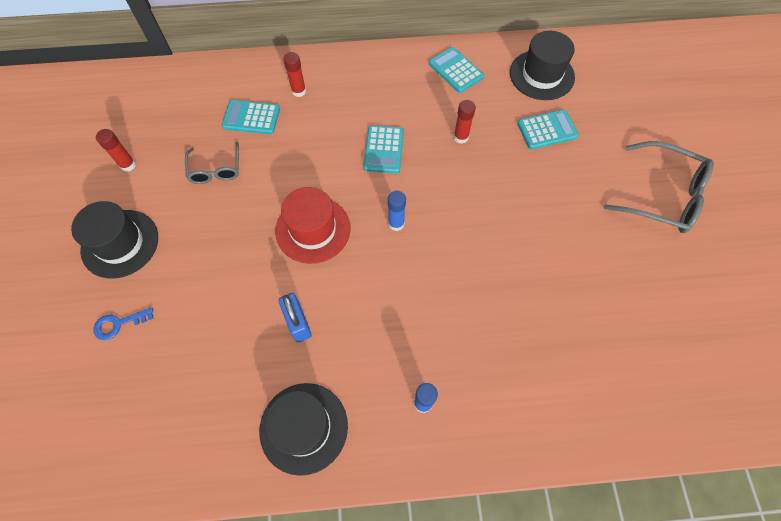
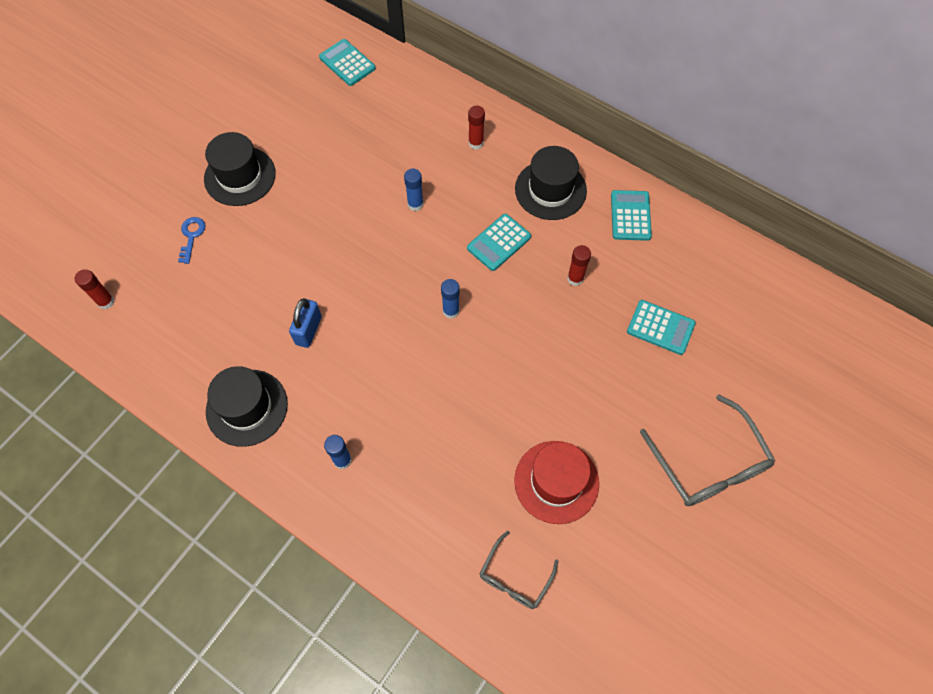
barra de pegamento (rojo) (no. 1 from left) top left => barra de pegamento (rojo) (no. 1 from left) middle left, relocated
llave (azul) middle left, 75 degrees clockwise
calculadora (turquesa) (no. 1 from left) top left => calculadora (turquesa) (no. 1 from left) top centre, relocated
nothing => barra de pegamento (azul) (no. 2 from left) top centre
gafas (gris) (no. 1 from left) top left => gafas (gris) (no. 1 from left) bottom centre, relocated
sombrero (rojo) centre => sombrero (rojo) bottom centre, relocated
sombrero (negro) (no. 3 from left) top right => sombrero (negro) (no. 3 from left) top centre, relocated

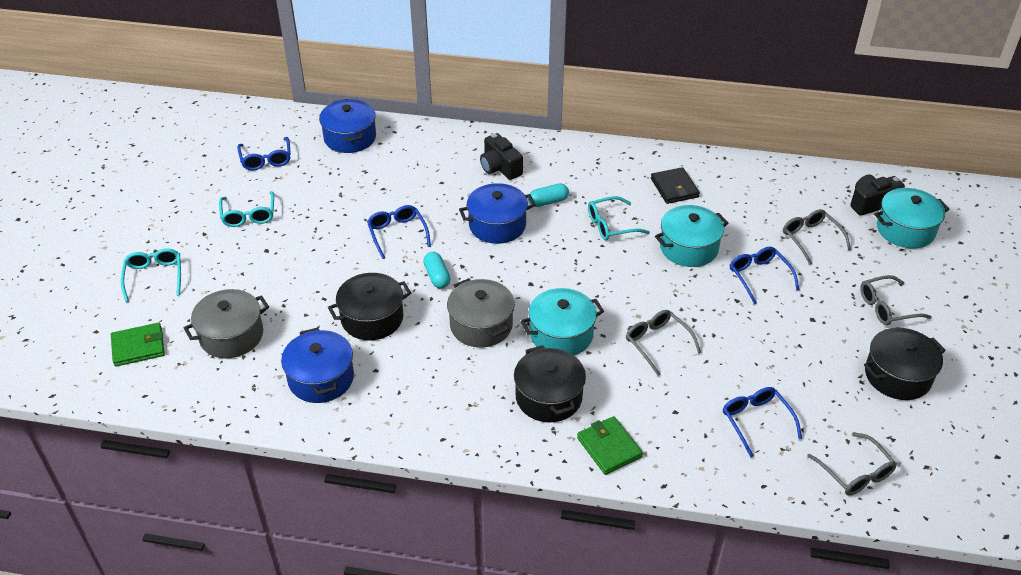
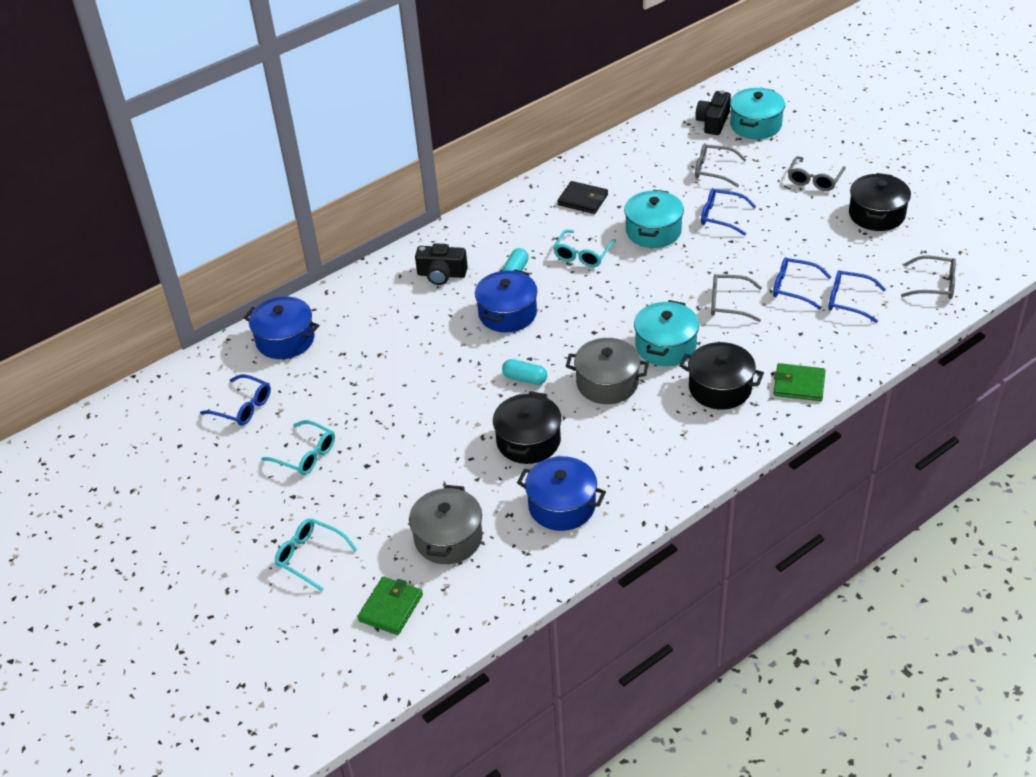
gafas (azul) (no. 2 from left in the first image) centre => gafas (azul) (no. 3 from left) middle right, relocated

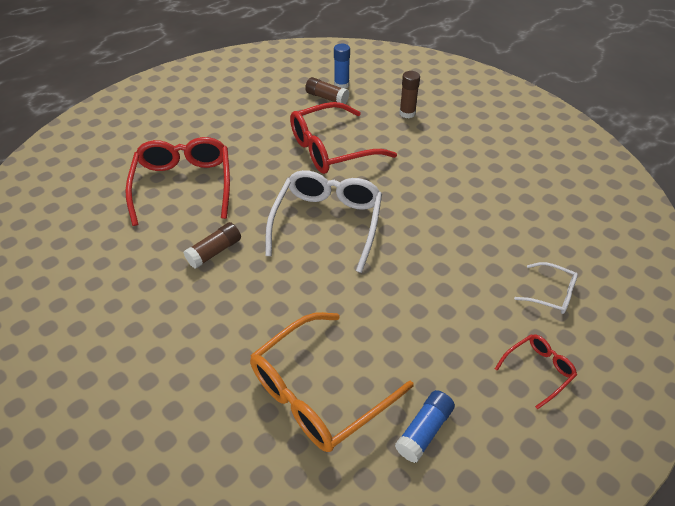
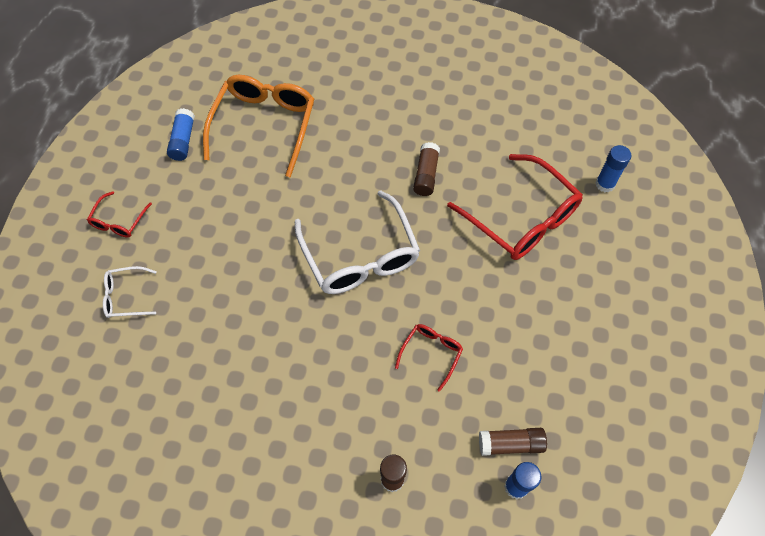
gafas (rojo) (no. 2 from left) top centre => gafas (rojo) (no. 2 from left) bottom centre, x0.48
nothing => barra de pegamento (azul) (no. 3 from left) top right

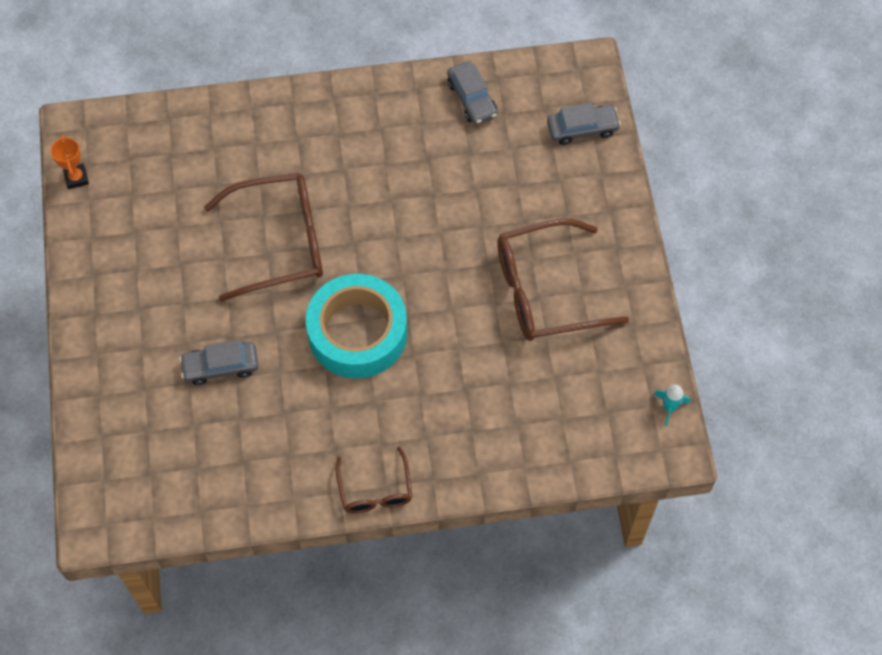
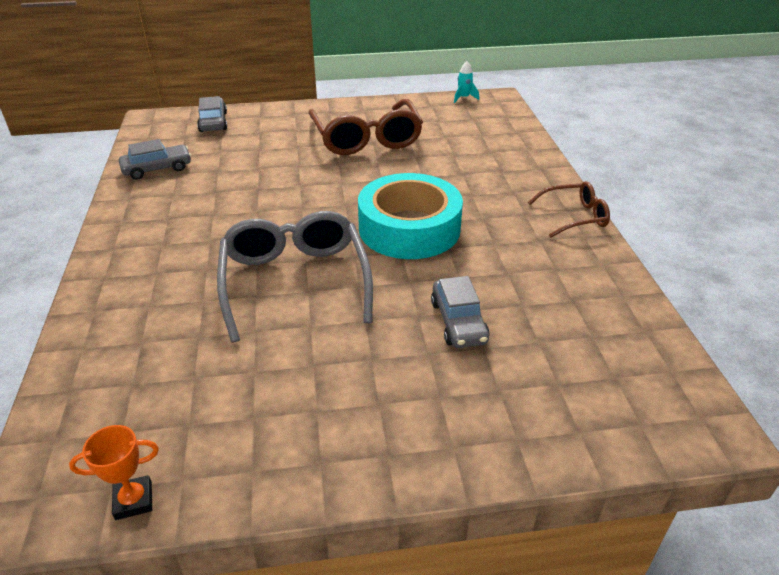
gafas (marrón) (no. 1 from left) middle left => gafas (gris) centre

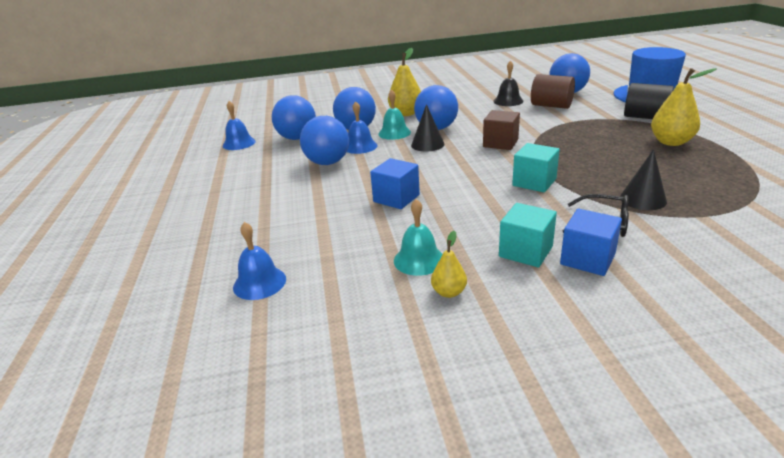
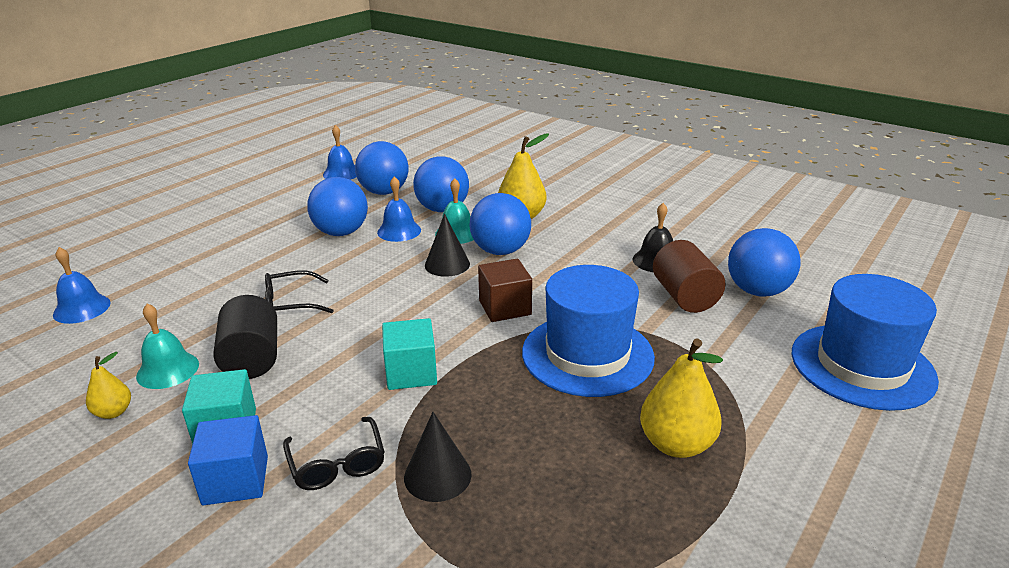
cilindro (negro) top right => cilindro (negro) middle left, relocated
cubo (azul) (no. 1 from left) centre => gafas (negro) (no. 1 from left) middle left
nothing => sombrero (azul) (no. 1 from left) centre

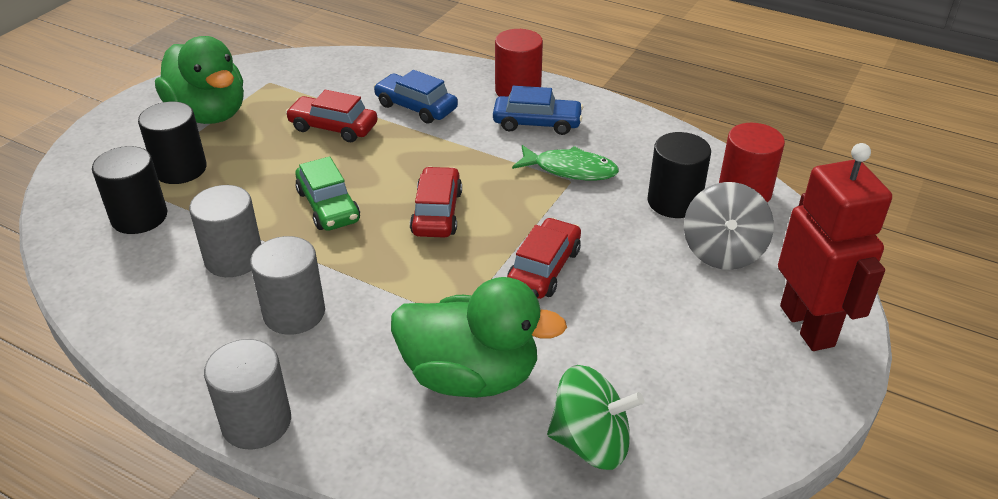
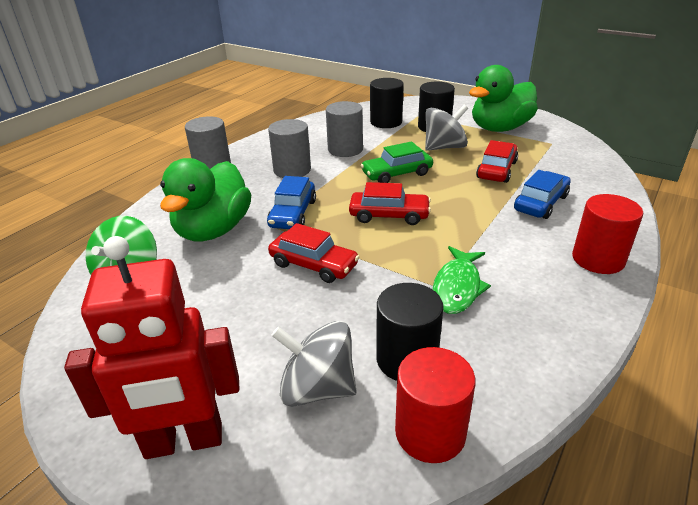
coche (azul) (no. 2 from left in the first image) top centre => coche (azul) (no. 1 from left) centre, relocated
nothing => peonza (gris) (no. 2 from left) top centre

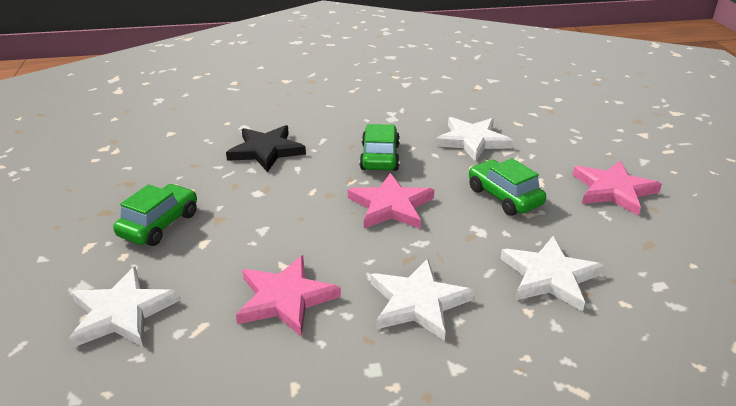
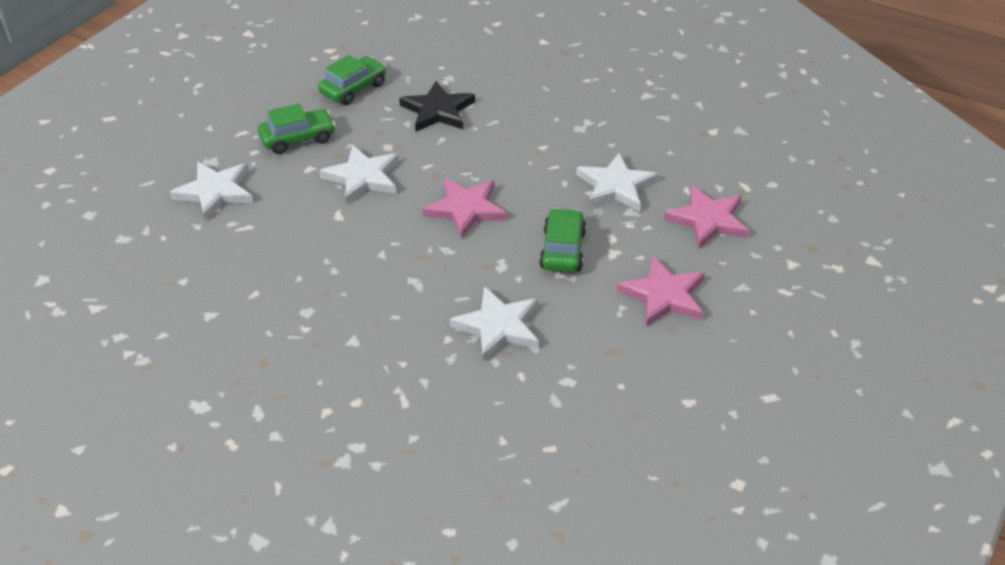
coche (verde) (no. 2 from left) centre => coche (verde) (no. 2 from left) top centre, relocated
estrella (blanco) (no. 2 from left) bottom centre => estrella (blanco) (no. 2 from left) top centre, relocated
estrella (rosa) (no. 1 from left in the first image) bottom centre => estrella (rosa) (no. 3 from left) middle right, relocated

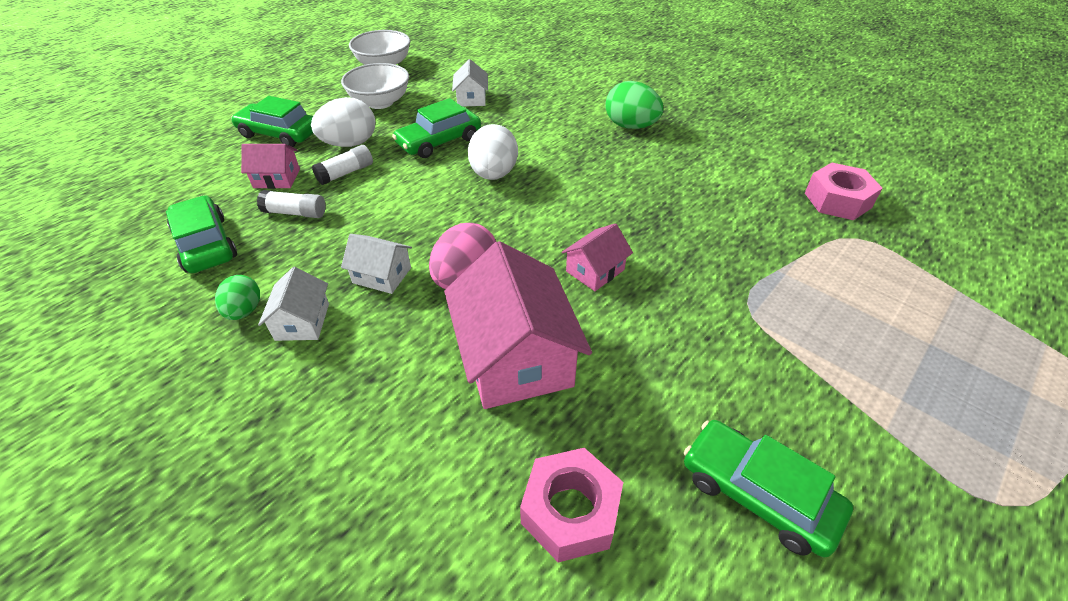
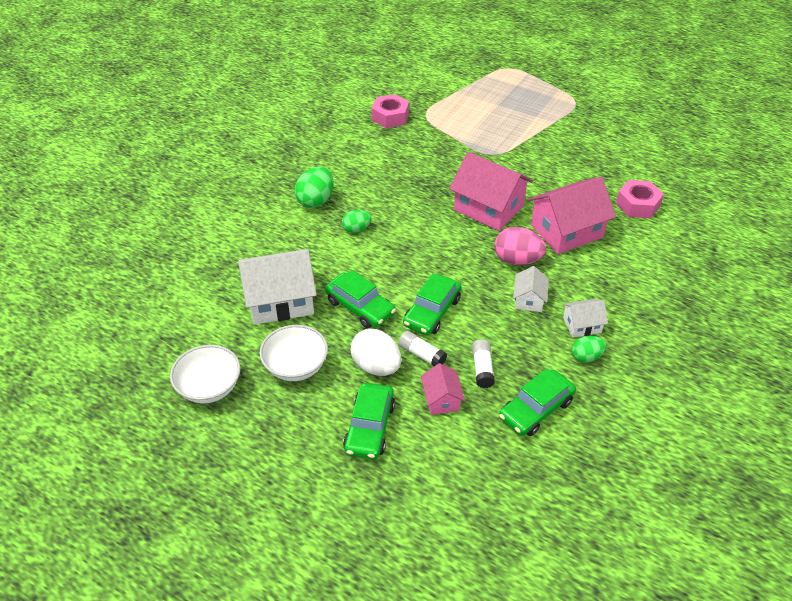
casa (blanco) (no. 3 from left in the first image) top centre => casa (blanco) (no. 1 from left) centre, x1.99
nothing => huevo (verde) (no. 2 from left) centre
coche (verde) (no. 4 from left in the first image) bottom right => coche (verde) (no. 3 from left) centre, relocated
casa (rosa) (no. 3 from left in the first image) centre => casa (rosa) (no. 2 from left) top centre, x1.99
huevo (blanco) (no. 2 from left) top centre => nothing

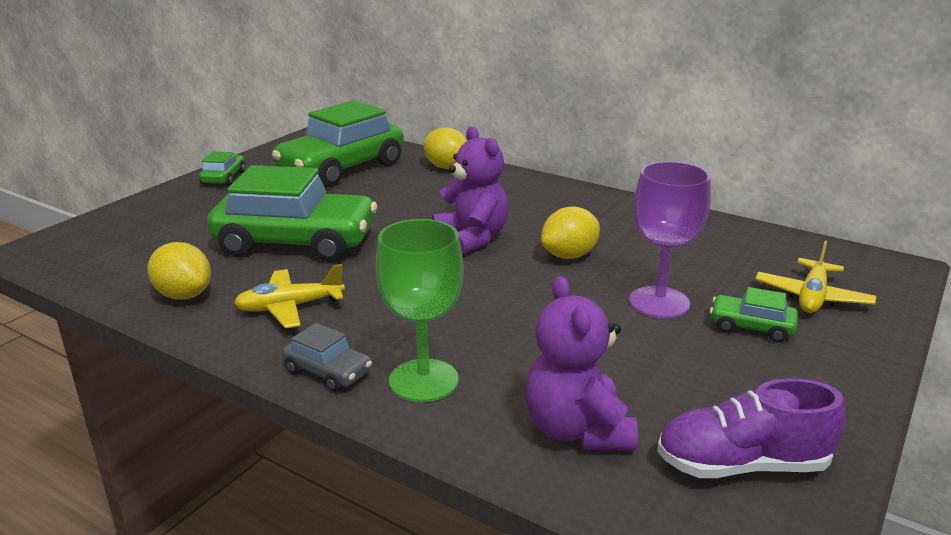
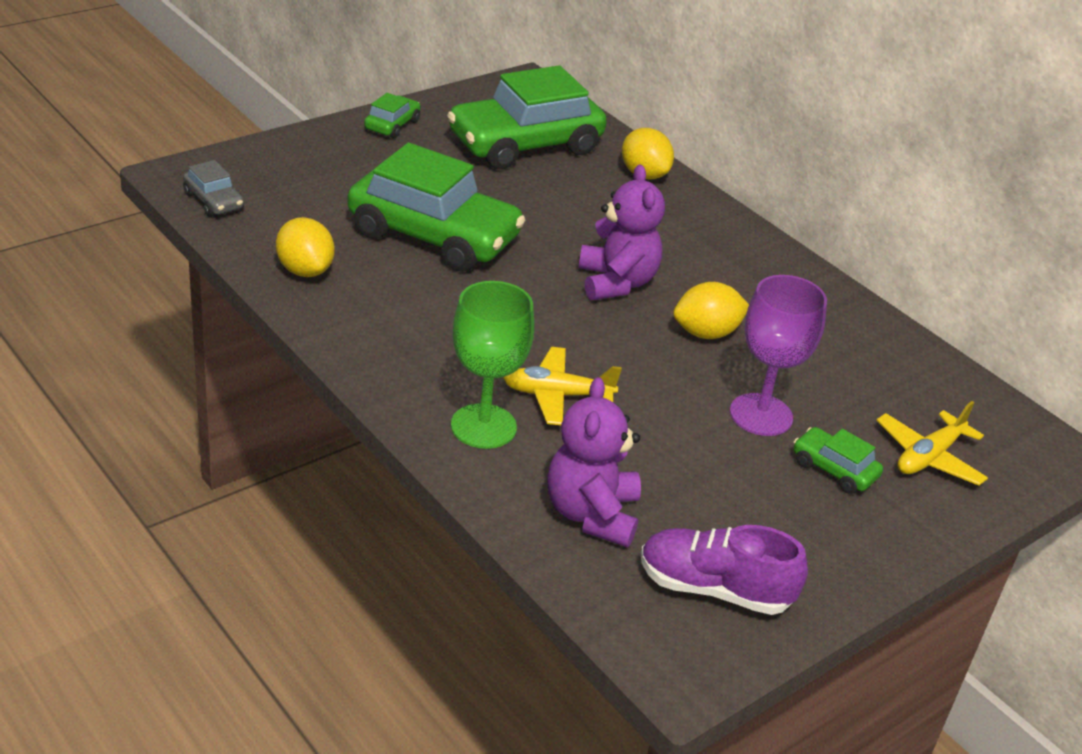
coche (gris) bottom centre => coche (gris) top left, relocated
avión (amarillo) (no. 1 from left) middle left => avión (amarillo) (no. 1 from left) centre, relocated

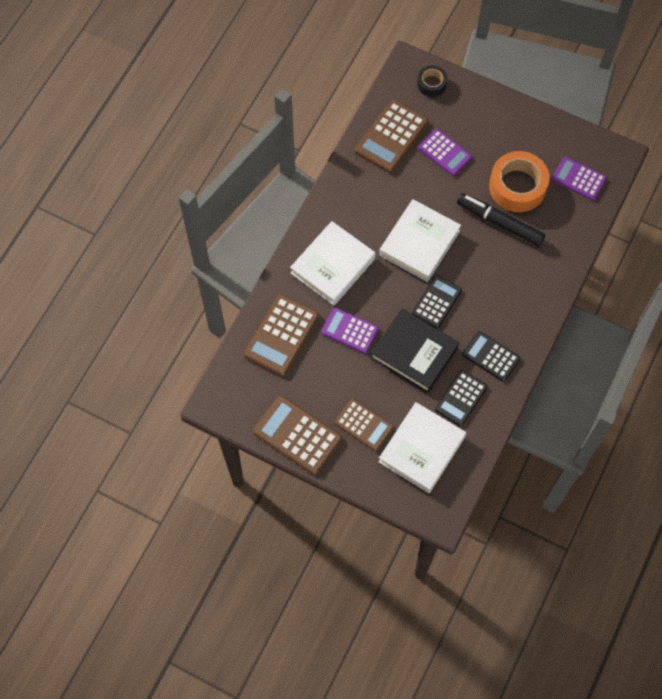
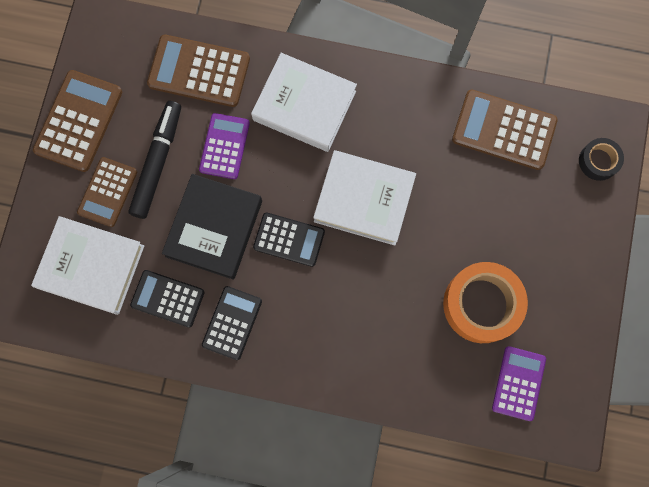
rotulador (negro) top right => rotulador (negro) top left, relocated
calculadora (morado) (no. 2 from left) top right => nothing

